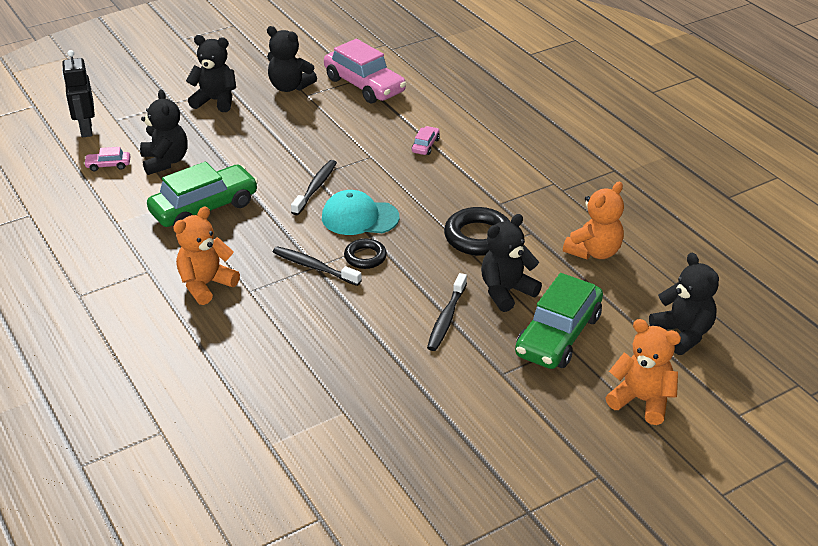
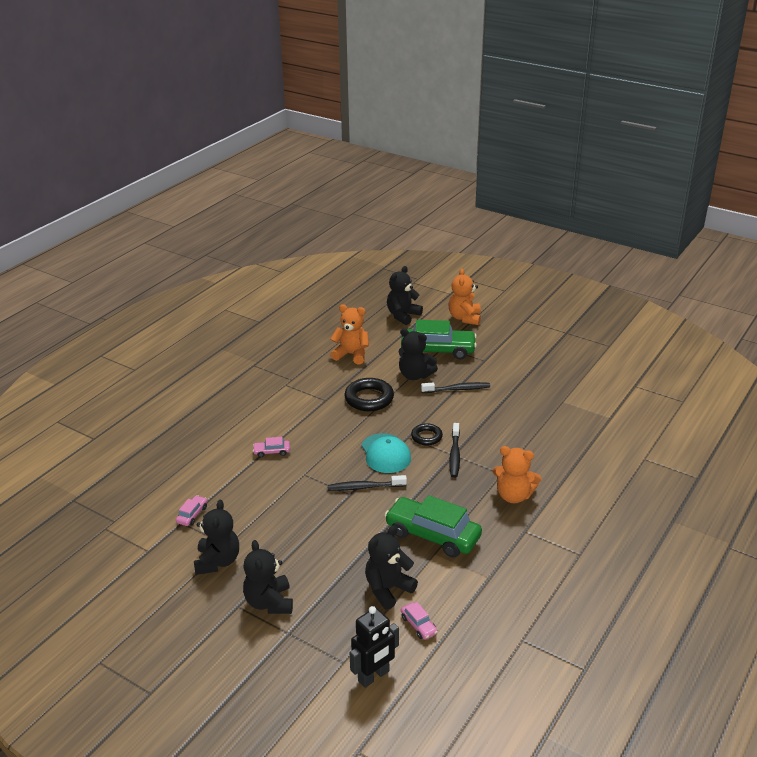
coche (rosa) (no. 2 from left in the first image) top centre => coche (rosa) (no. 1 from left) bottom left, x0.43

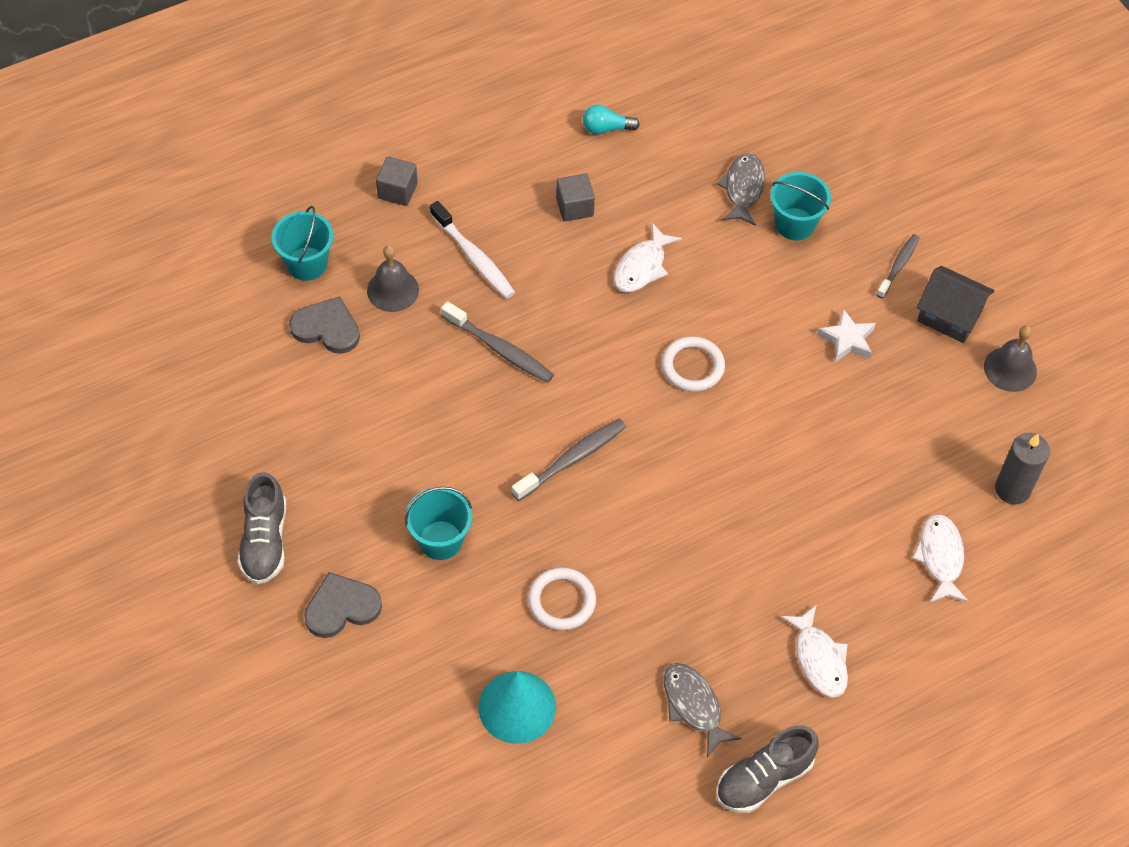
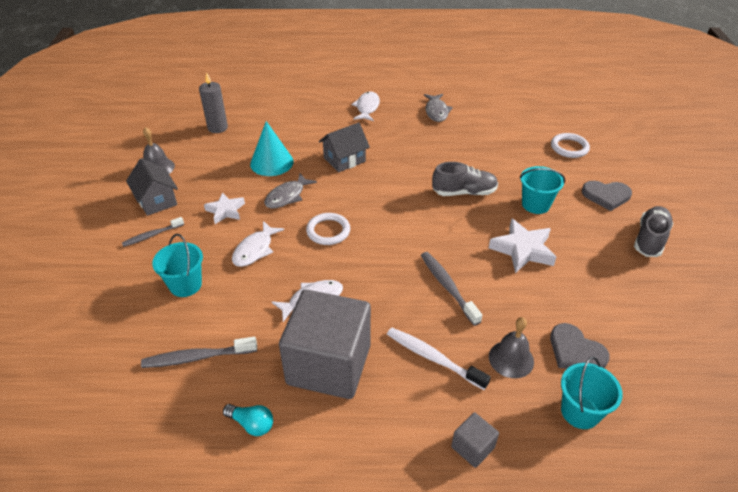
cepillo de dientes (gris) (no. 2 from left) centre => cepillo de dientes (gris) (no. 2 from left) bottom left, relocated
pez (blanco) (no. 3 from left in the first image) middle right => pez (blanco) (no. 1 from left) centre, relocated
cono (turquesa) bottom centre => cono (turquesa) top centre, relocated
pez (gris) (no. 2 from left in the first image) top centre => pez (gris) (no. 1 from left) centre, relocated
cubo (gris) (no. 2 from left in the first image) top centre => cubo (gris) (no. 1 from left) bottom centre, x2.42
nothing => casa (gris) (no. 2 from left) top centre
cepillo de dientes (blanco) top centre => cepillo de dientes (blanco) bottom centre, 45 degrees counterclockwise
zapato (gris) (no. 2 from left in the first image) bottom right => zapato (gris) (no. 1 from left) centre, relocated
nothing => estrella (blanco) (no. 2 from left) middle right
anillo (blanco) (no. 1 from left in the first image) bottom centre => anillo (blanco) (no. 2 from left) top right, relocated

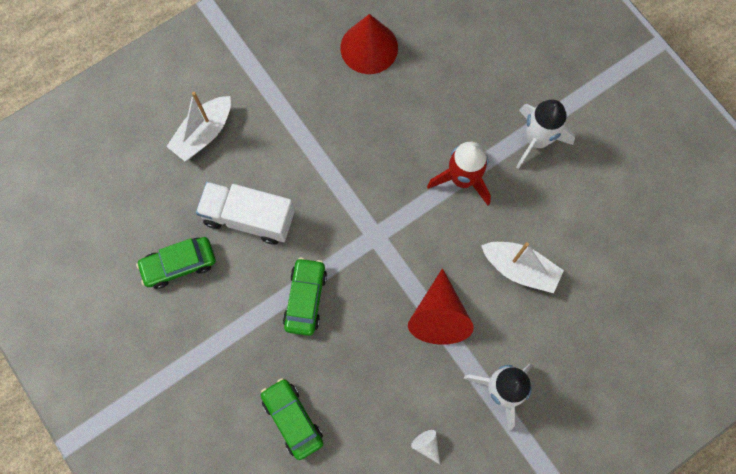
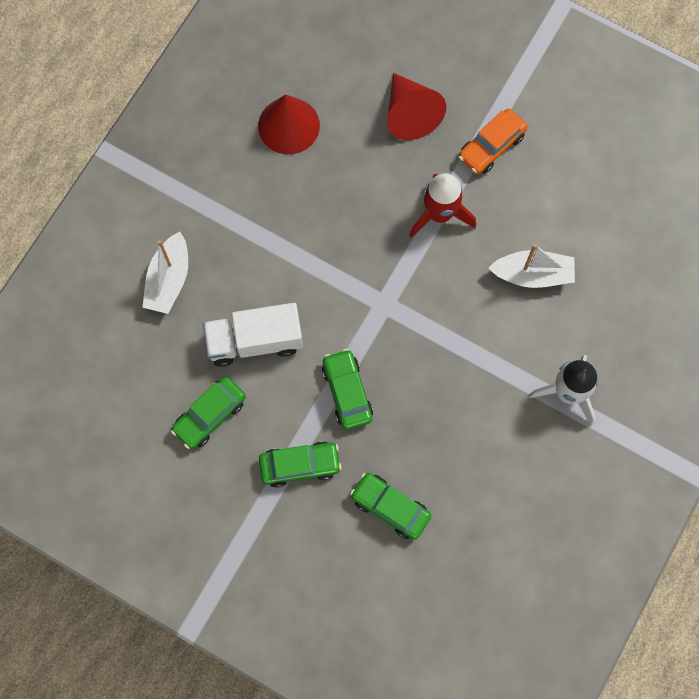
nothing => coche (verde) (no. 2 from left) centre
cono (rojo) (no. 2 from left) centre => cono (rojo) (no. 2 from left) top centre, relocated
cohete (blanco) (no. 2 from left) top right => coche (naranja) top right
cono (blanco) bottom centre => nothing

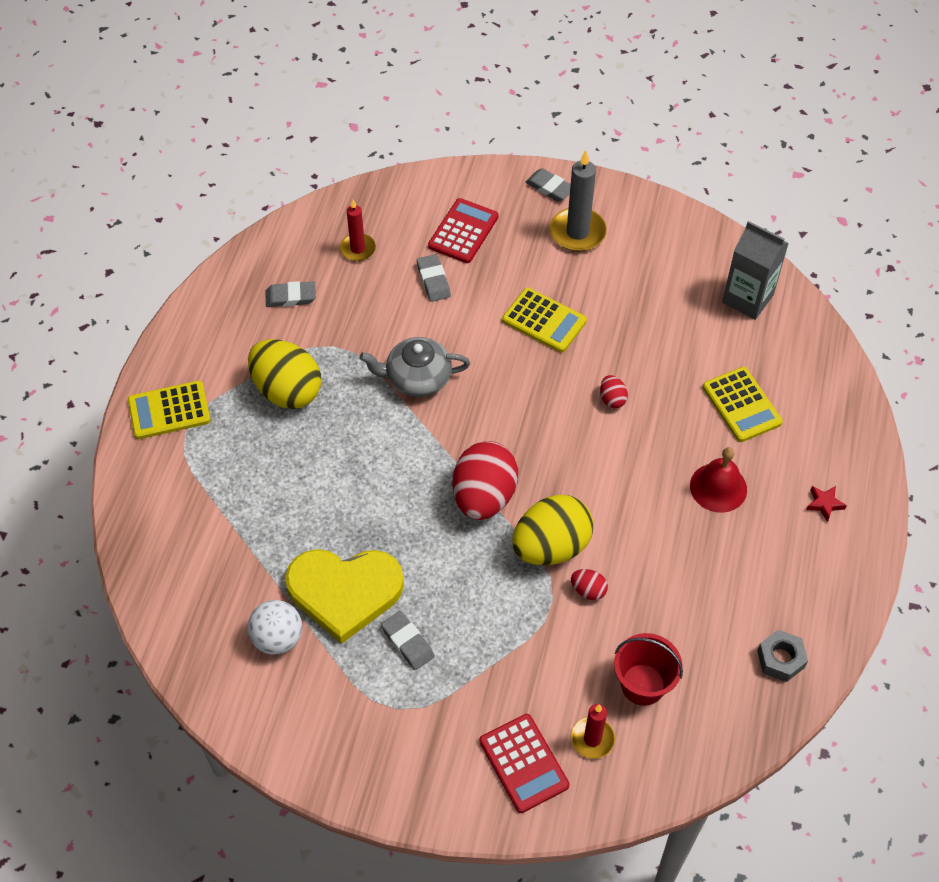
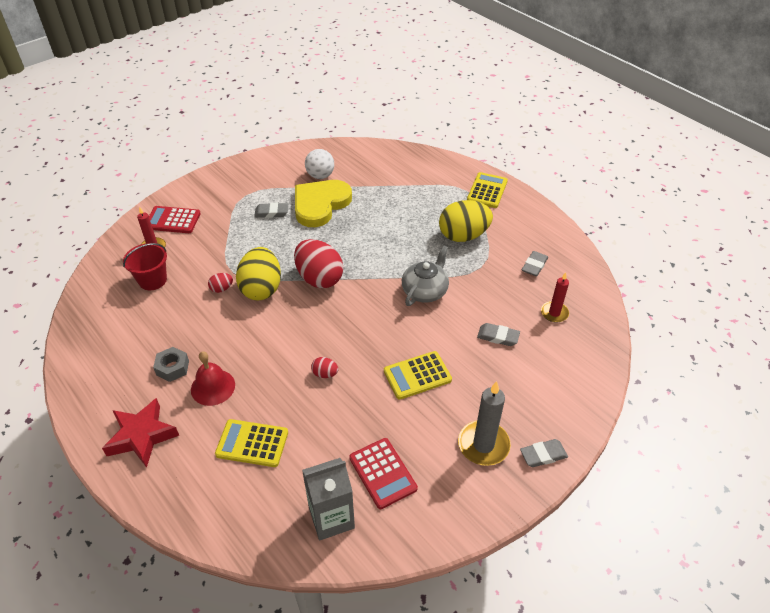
estrella (rojo) middle right => estrella (rojo) bottom left, x2.25
tuerca (gris) bottom right => tuerca (gris) middle left, relocated
calculadora (rojo) (no. 1 from left in the first image) top centre => calculadora (rojo) (no. 2 from left) bottom centre, relocated

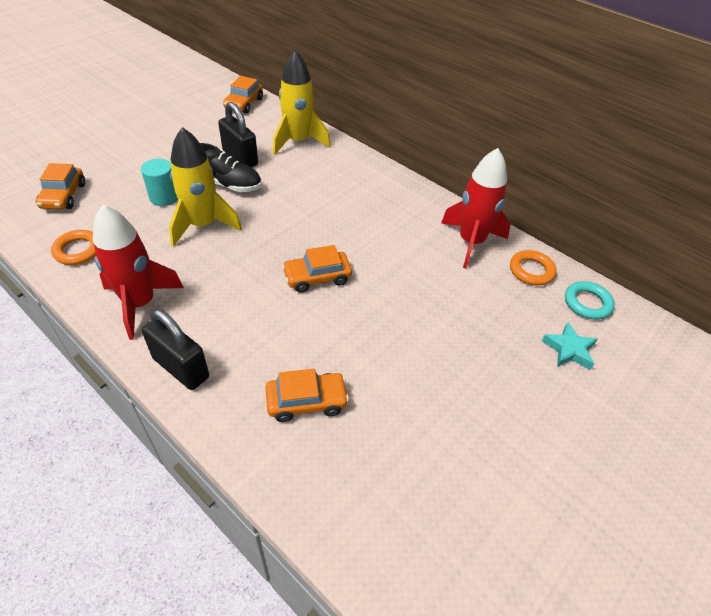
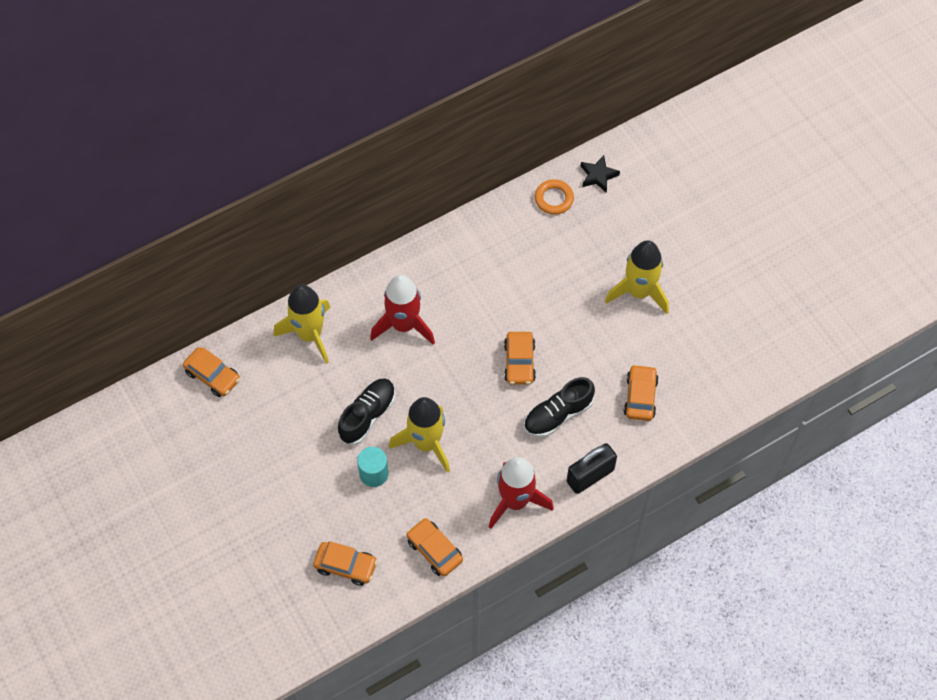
cohete (rojo) (no. 2 from left in the first image) middle right => cohete (rojo) (no. 1 from left) centre, relocated
anillo (naranja) (no. 1 from left) middle left => coche (naranja) (no. 3 from left) bottom centre
nothing => zapato (negro) (no. 2 from left) centre
anillo (turquesa) middle right => estrella (negro) top centre
nothing => cohete (amarillo) (no. 3 from left) middle right
candado (negro) (no. 2 from left) top centre => nothing
estrella (turquesa) middle right => nothing

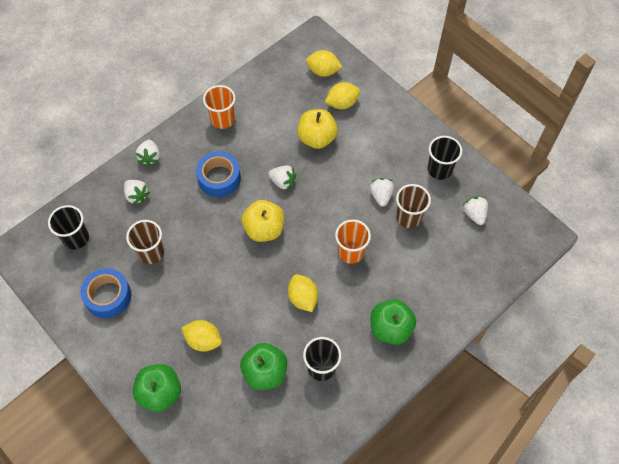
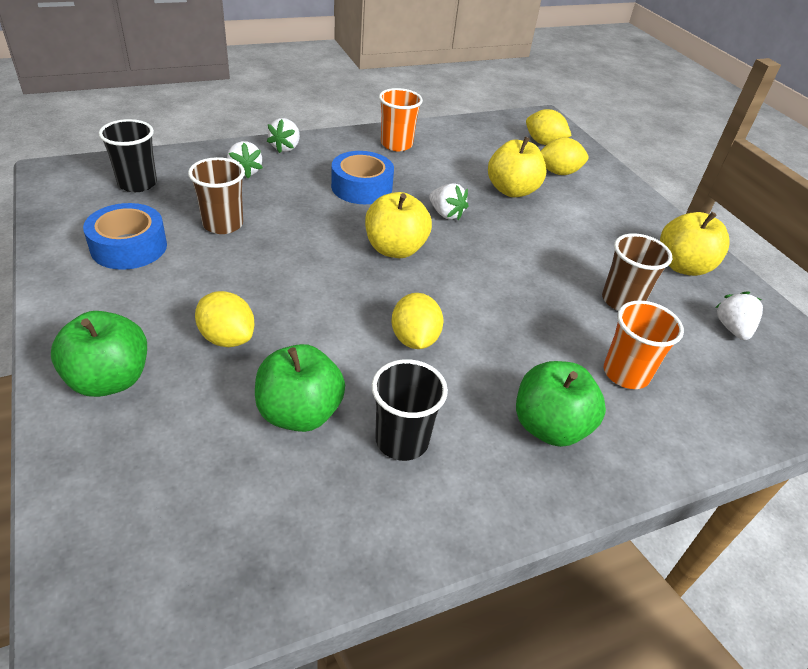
vaso (naranja) (no. 2 from left) centre => vaso (naranja) (no. 2 from left) middle right, relocated
vaso (negro) (no. 3 from left) middle right => manzana (amarillo) (no. 3 from left) middle right
fresa (blanco) (no. 4 from left) centre => nothing

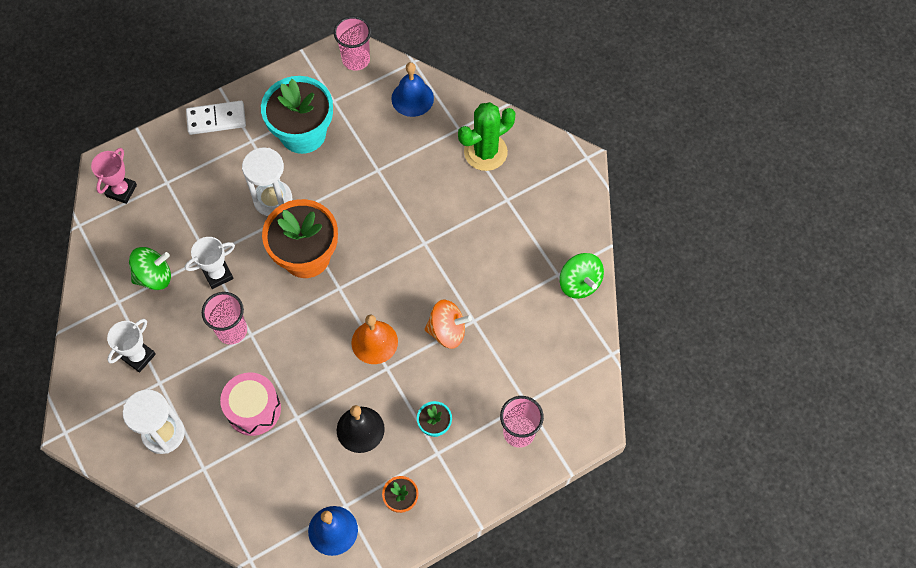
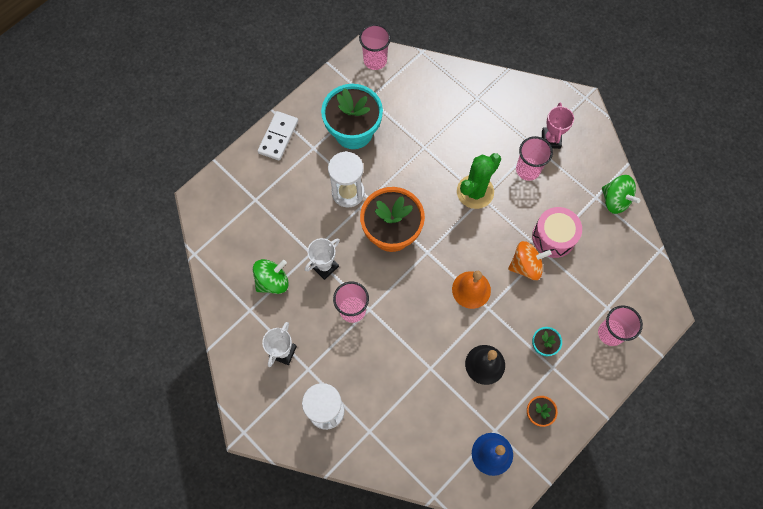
ficha de dominó (blanco) top left => ficha de dominó (blanco) top centre, 45 degrees counterclockwise
cactus (verde) top centre => cactus (verde) centre, relocated
nothing => vaso (rosa) (no. 3 from left) top right
tambor (rosa) bottom left => tambor (rosa) middle right, relocated
trofeo (rosa) top left => trofeo (rosa) top right, relocated
campana (azul) (no. 2 from left) top centre => nothing

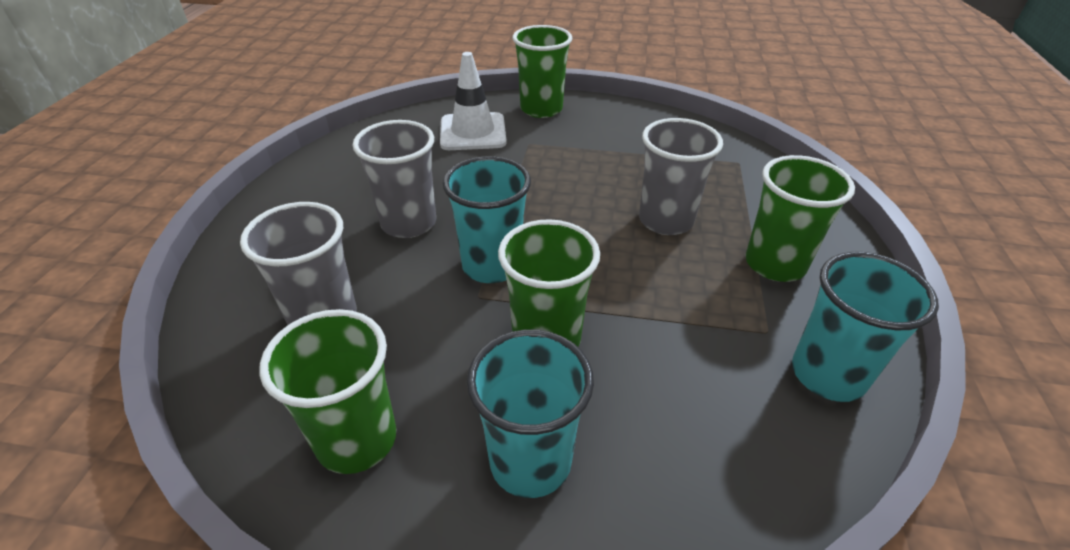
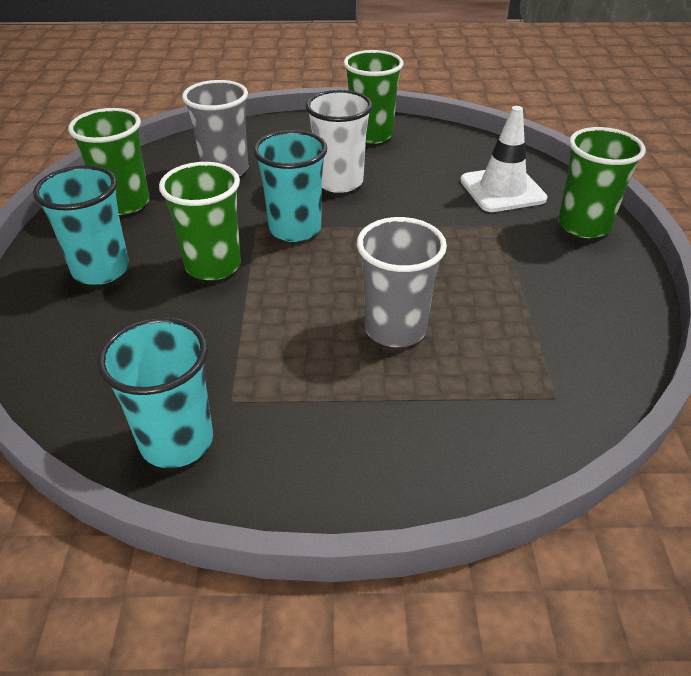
vaso (gris) (no. 2 from left) top centre => vaso (blanco) top centre
vaso (verde) (no. 4 from left in the first image) middle right => vaso (verde) (no. 3 from left) top centre, relocated

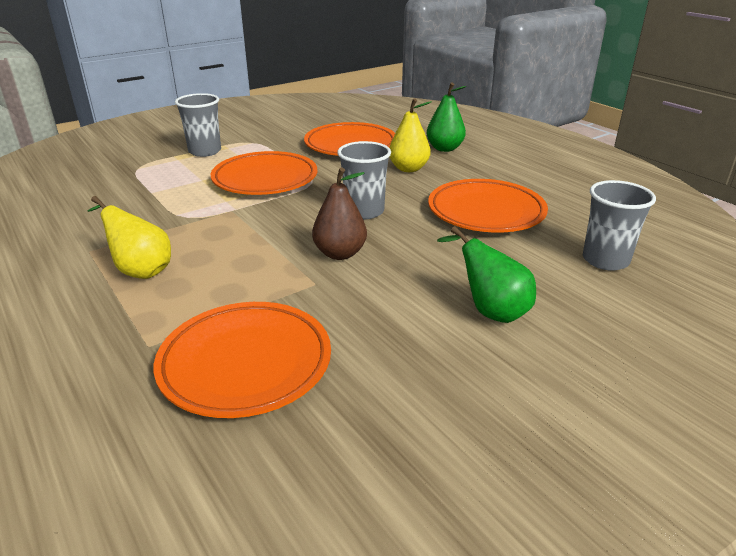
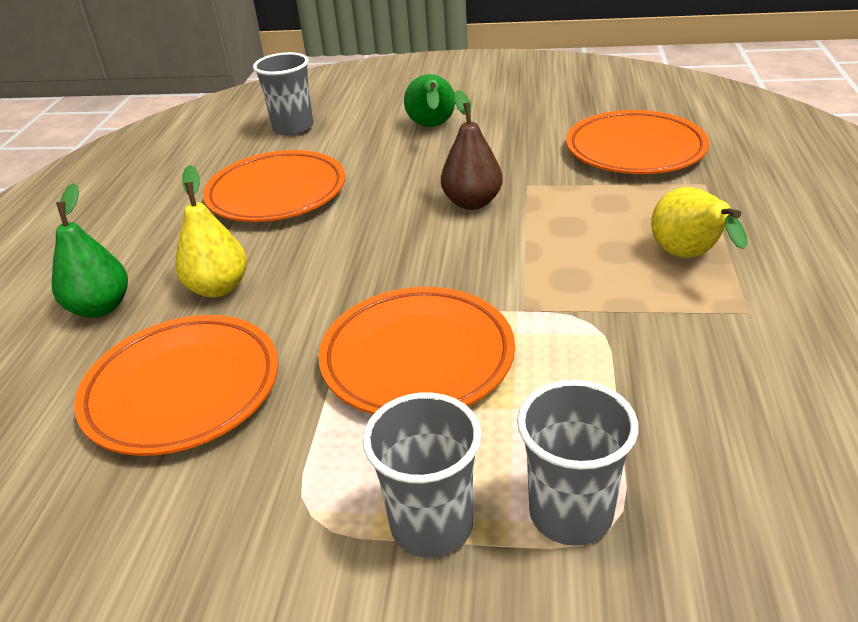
vaso (gris) (no. 2 from left in the first image) top centre => vaso (gris) (no. 3 from left) bottom right, relocated

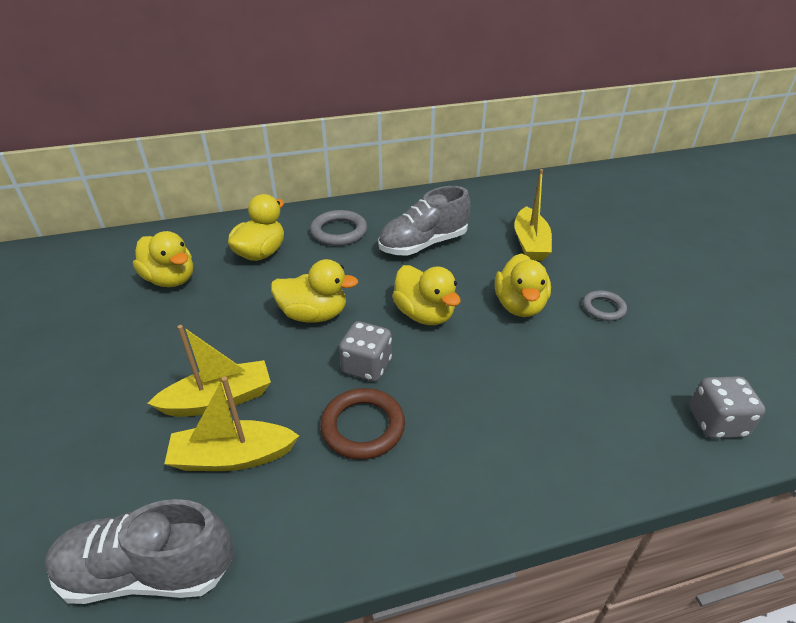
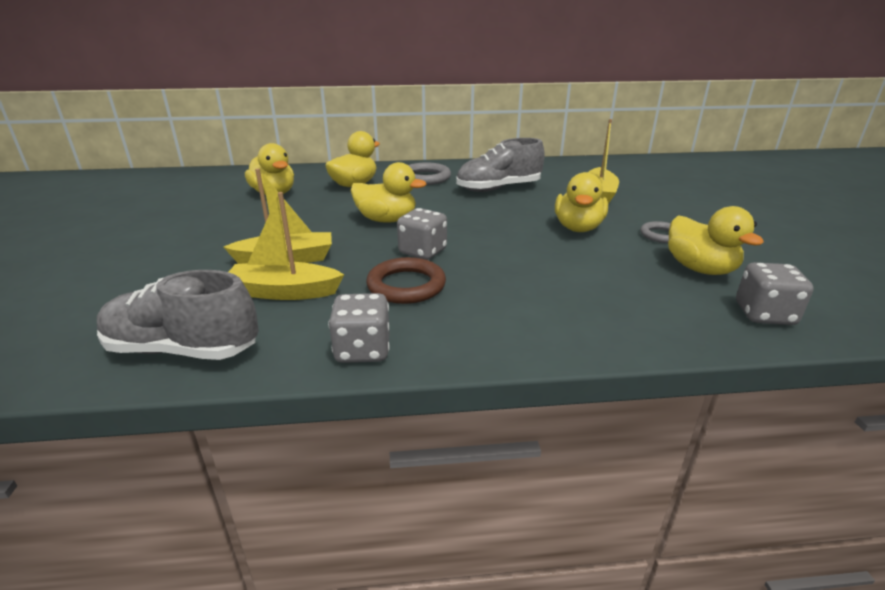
nothing => dado (gris) (no. 1 from left) centre
pato (amarillo) (no. 4 from left in the first image) centre => pato (amarillo) (no. 5 from left) middle right, relocated

